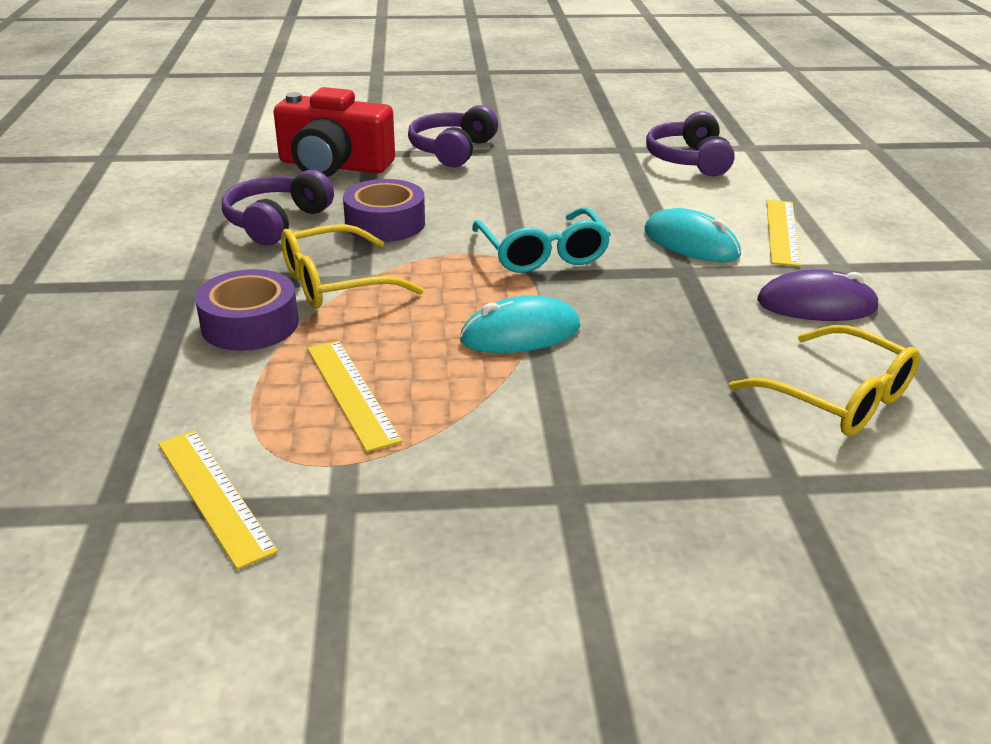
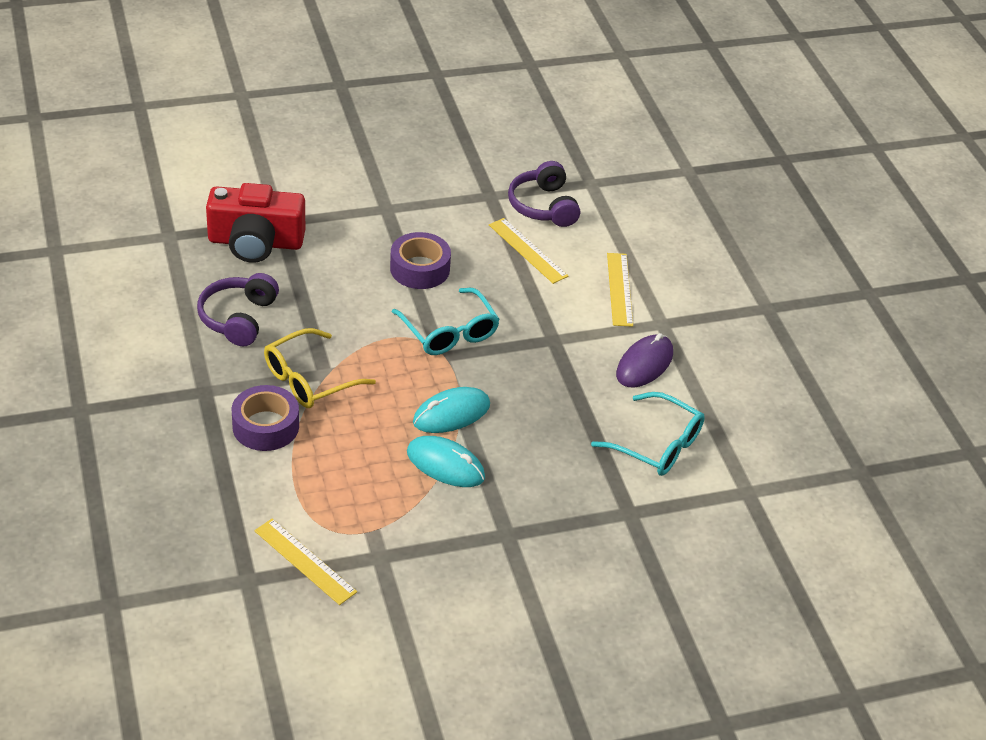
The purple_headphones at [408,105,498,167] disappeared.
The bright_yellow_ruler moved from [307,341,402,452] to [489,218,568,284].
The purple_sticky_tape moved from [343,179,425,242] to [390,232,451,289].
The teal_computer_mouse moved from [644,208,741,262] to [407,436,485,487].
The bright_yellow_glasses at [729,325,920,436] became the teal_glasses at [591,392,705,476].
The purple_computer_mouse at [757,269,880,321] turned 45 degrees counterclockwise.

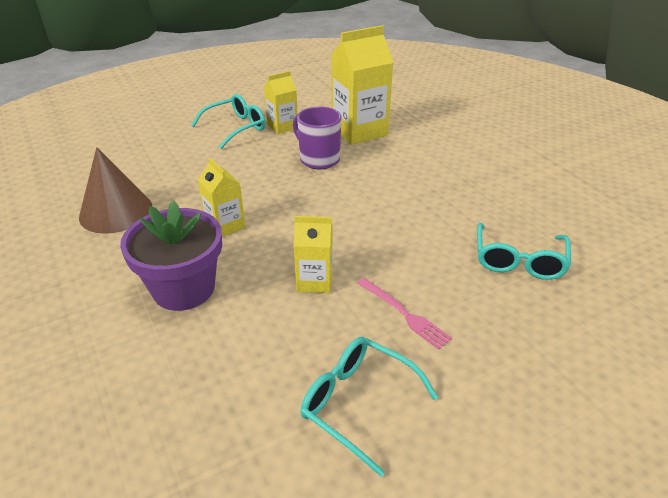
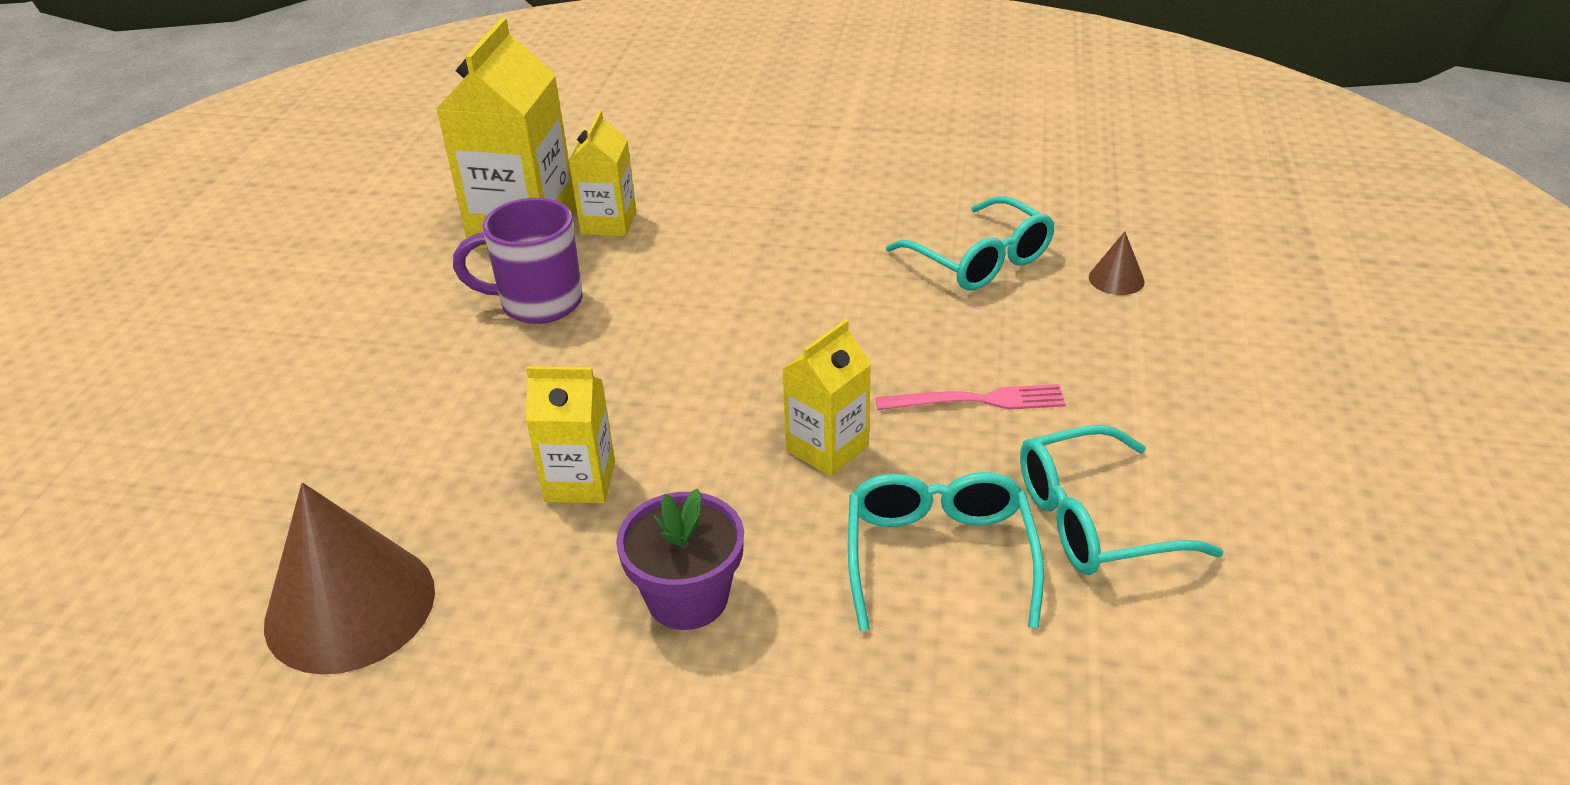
The dark_brown_cone at [1089,231,1145,295] appeared.
The teal_glasses moved from [191,94,265,149] to [848,472,1044,631].
The bright_yellow_carton moved from [264,71,297,134] to [569,111,636,236].
The purple_plant_pot at [120,201,222,311] changed to 0.67 times the size.

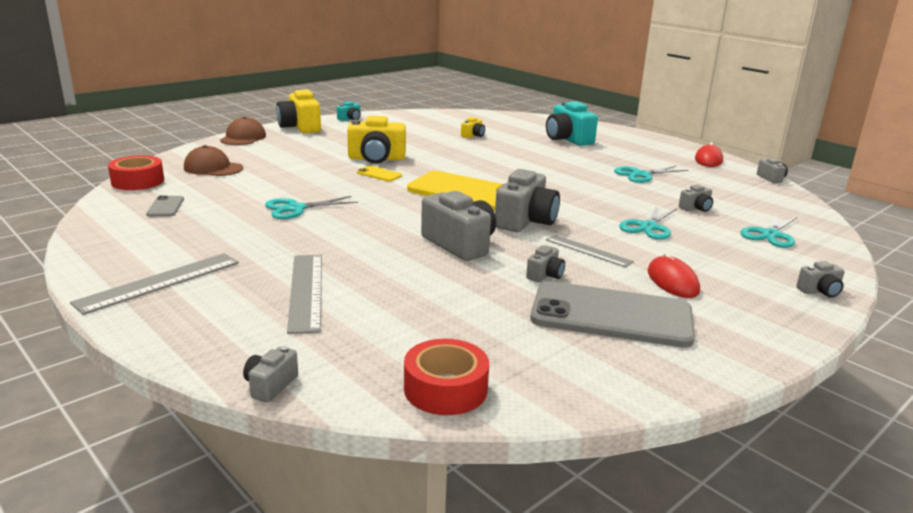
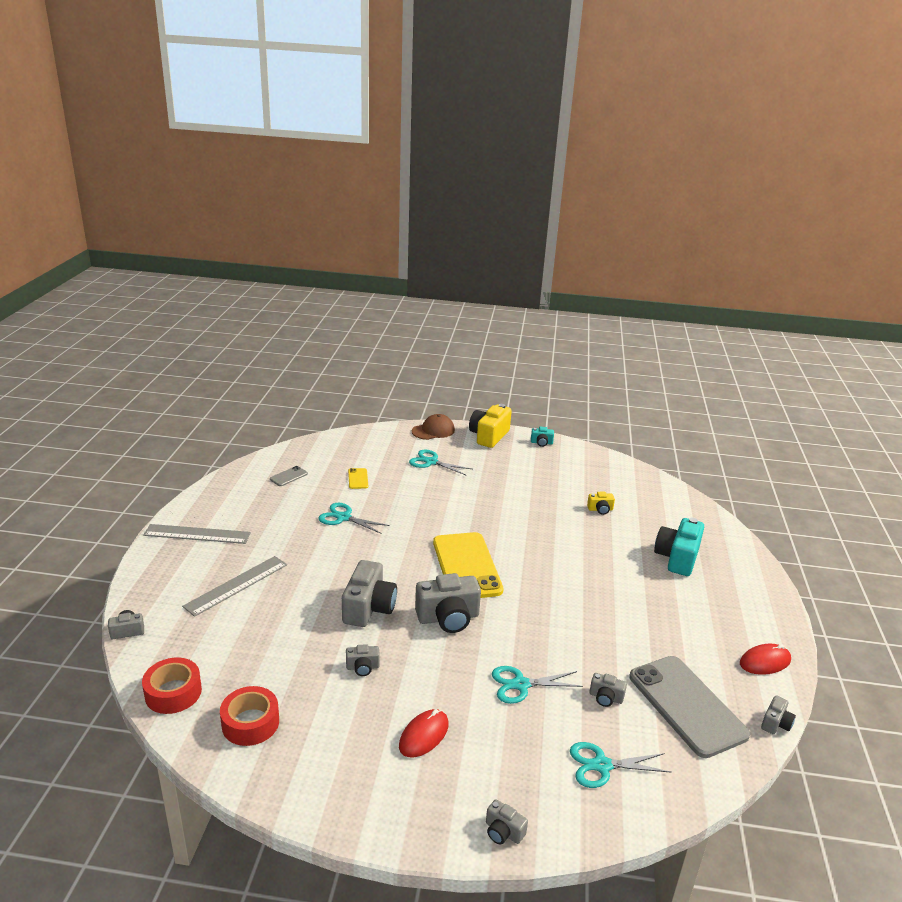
The dark_brown_peaked_cap at [184,145,243,176] disappeared.
The bright_yellow_photo_camera at [347,116,406,164] disappeared.
The grey_ruler at [546,235,634,267] disappeared.
The scarlet_sticky_tape moved from [108,155,164,190] to [220,686,279,746].
The bright_yellow_phone moved from [357,166,402,182] to [348,468,368,489].
The grey_phone moved from [530,281,695,348] to [629,656,750,758].
The teal_shears moved from [614,166,688,183] to [409,449,472,476].

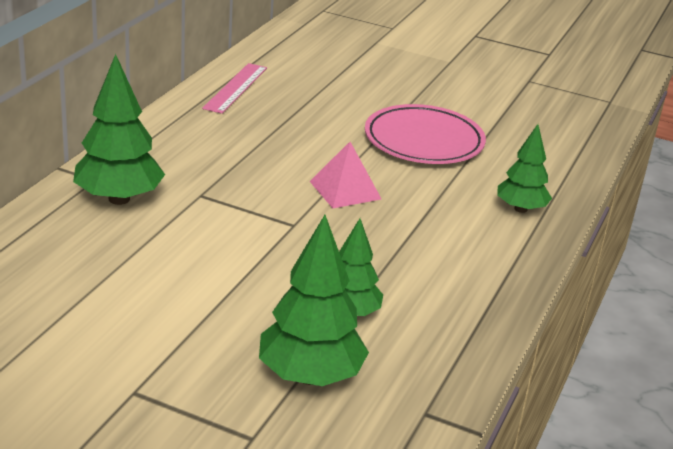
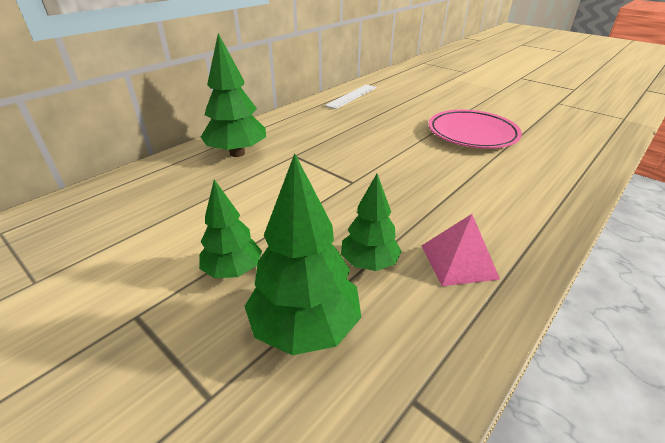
The pink_pyramid moved from [310,142,381,208] to [422,214,500,286].
The green_toy_tree moved from [497,124,552,213] to [199,180,262,278].
The pink_ruler at [202,63,267,114] became the pure_white_ruler at [325,85,377,109].

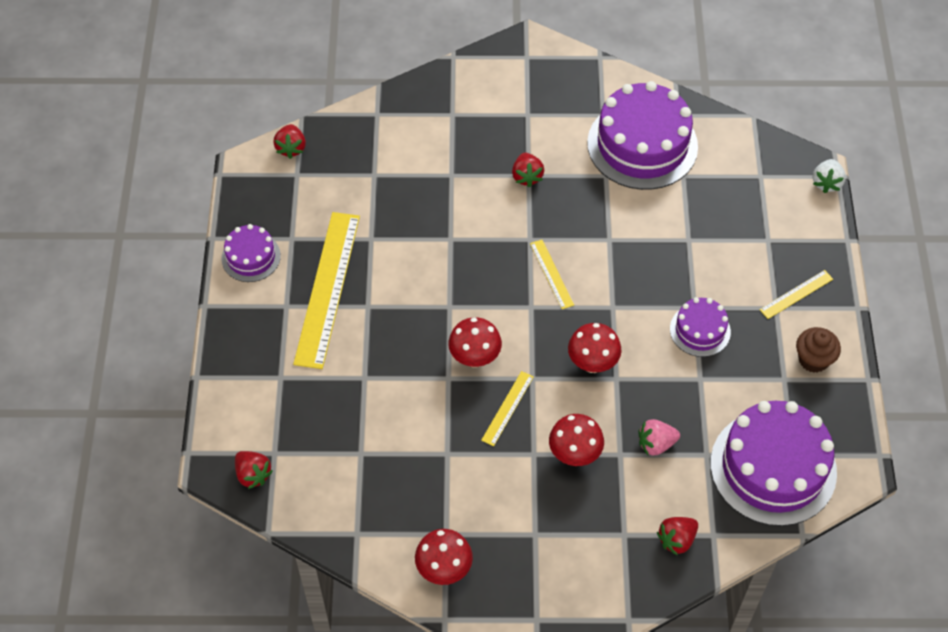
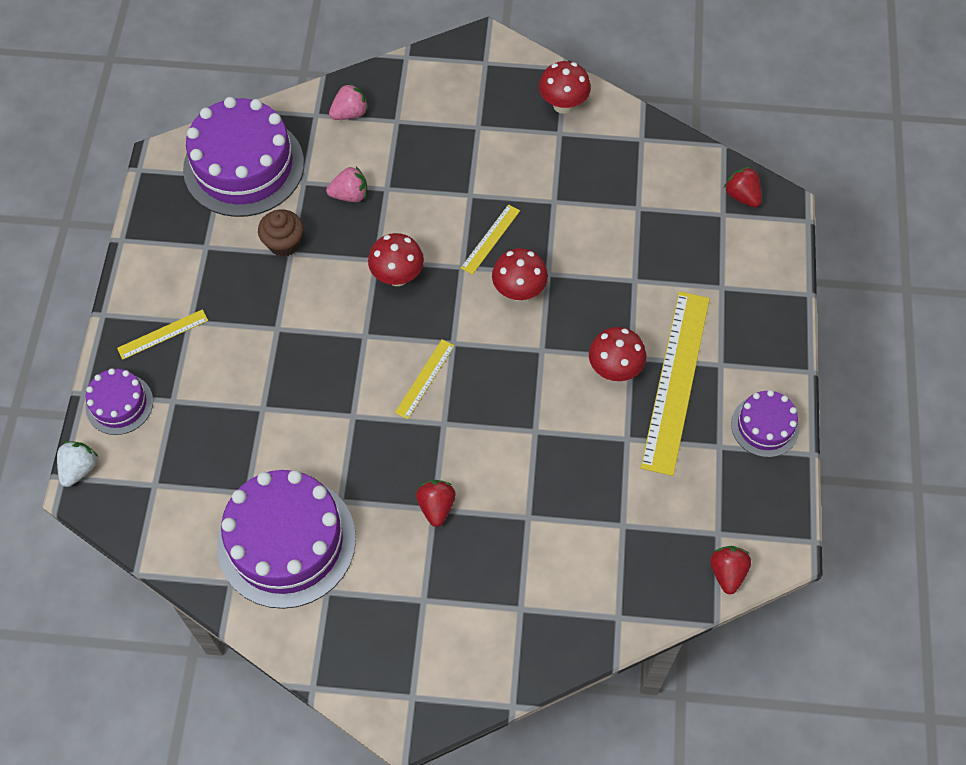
The scarlet_mushroom moved from [549,414,604,466] to [589,327,646,381].
The purple_gateau moved from [670,297,731,357] to [86,368,153,435].
The dark_brown_fairy_cake moved from [796,327,841,373] to [258,210,304,257].
The scarlet_toy_strawberry at [657,517,698,556] became the pink_toy_strawberry at [329,83,368,120].
The bright_yellow_ruler at [530,240,574,309] turned 45 degrees clockwise.

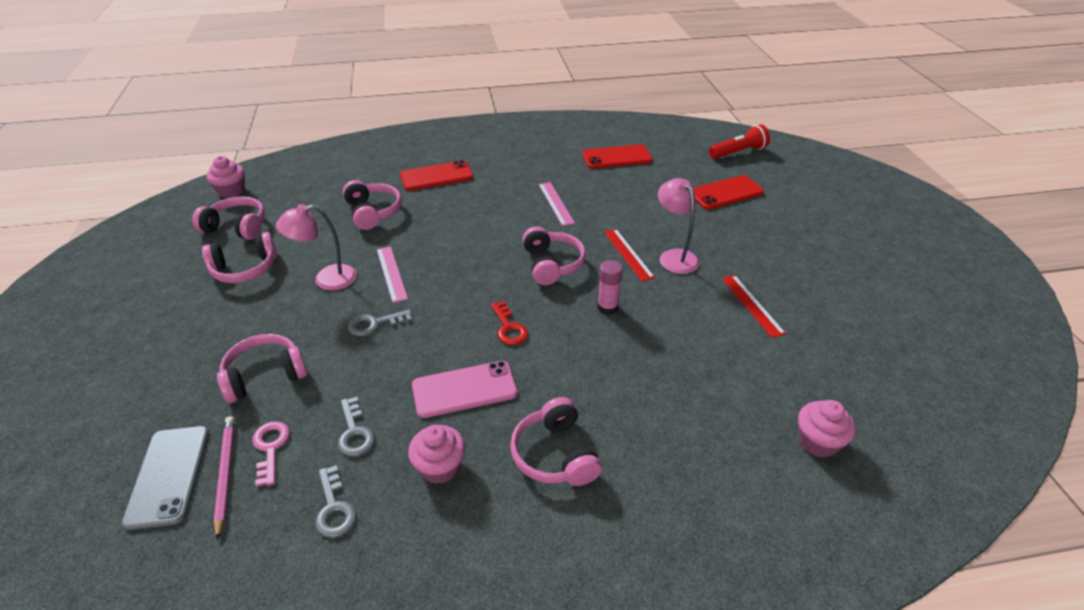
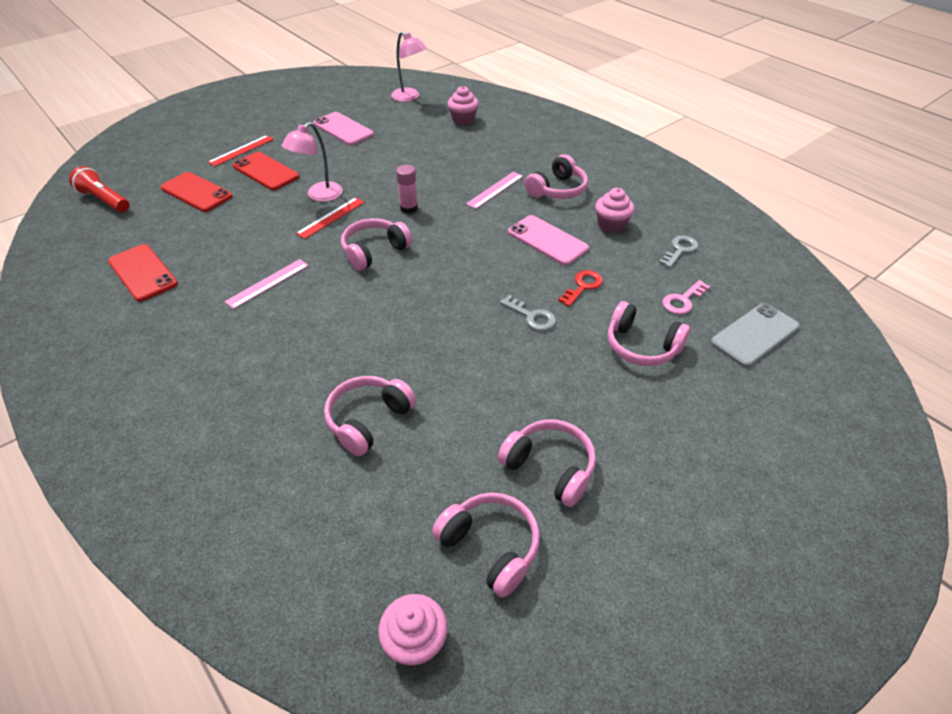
The pink_lead_pencil at [214,416,235,540] disappeared.
The grey_latchkey at [338,397,375,456] disappeared.
The pink_phone at [313,112,374,145] appeared.
The pink_desk_lamp moved from [276,204,357,290] to [391,32,427,102].
The pink_ruler moved from [377,246,408,303] to [466,172,523,209].
The scarlet_phone moved from [400,160,474,191] to [233,152,299,190].
The scarlet_latchkey moved from [491,301,528,345] to [558,270,603,307].
The scarlet_ruler moved from [722,275,786,338] to [208,135,274,167].
The pink_headphones at [192,196,265,240] turned 150 degrees clockwise.

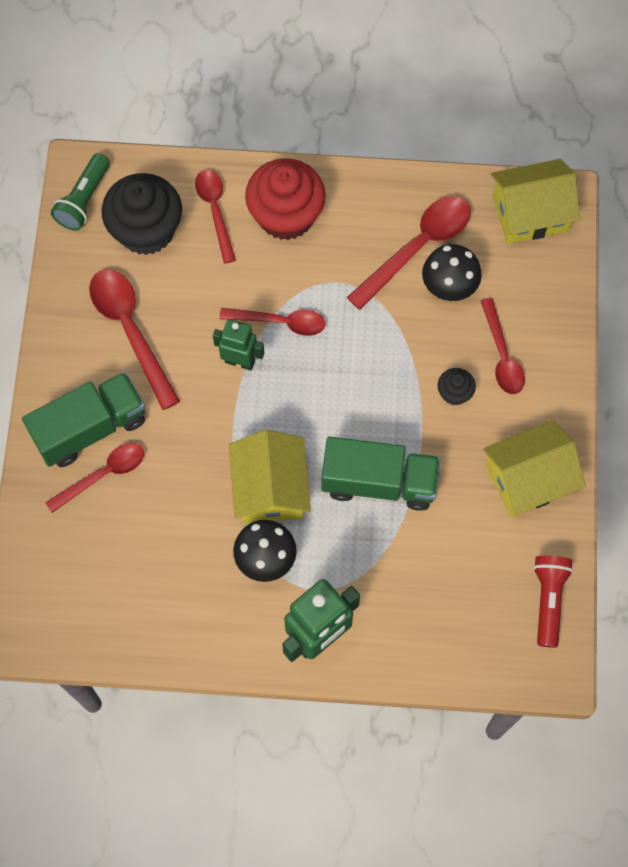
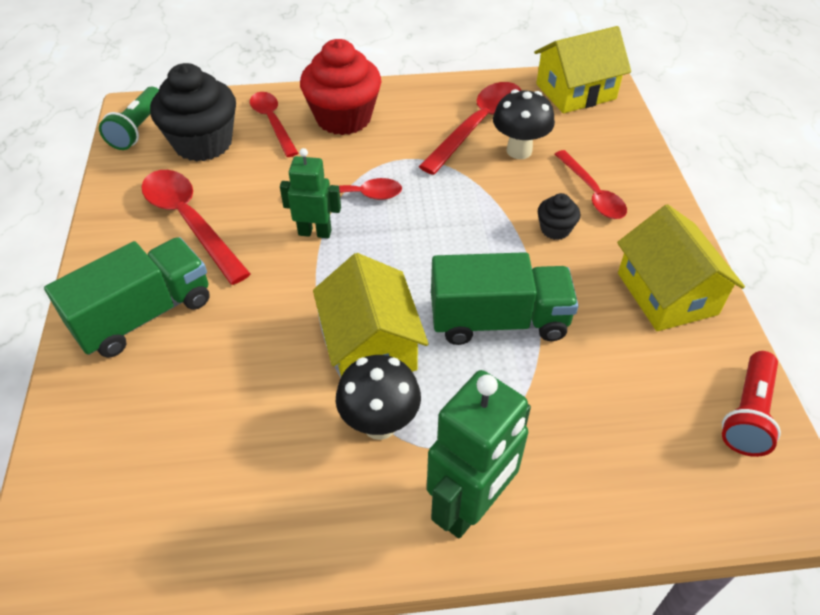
The scarlet_teaspoon at [45,443,144,513] disappeared.
The bright_yellow_toy_house at [483,421,586,517] turned 75 degrees counterclockwise.
The scarlet_torch at [533,556,573,648] turned 150 degrees counterclockwise.

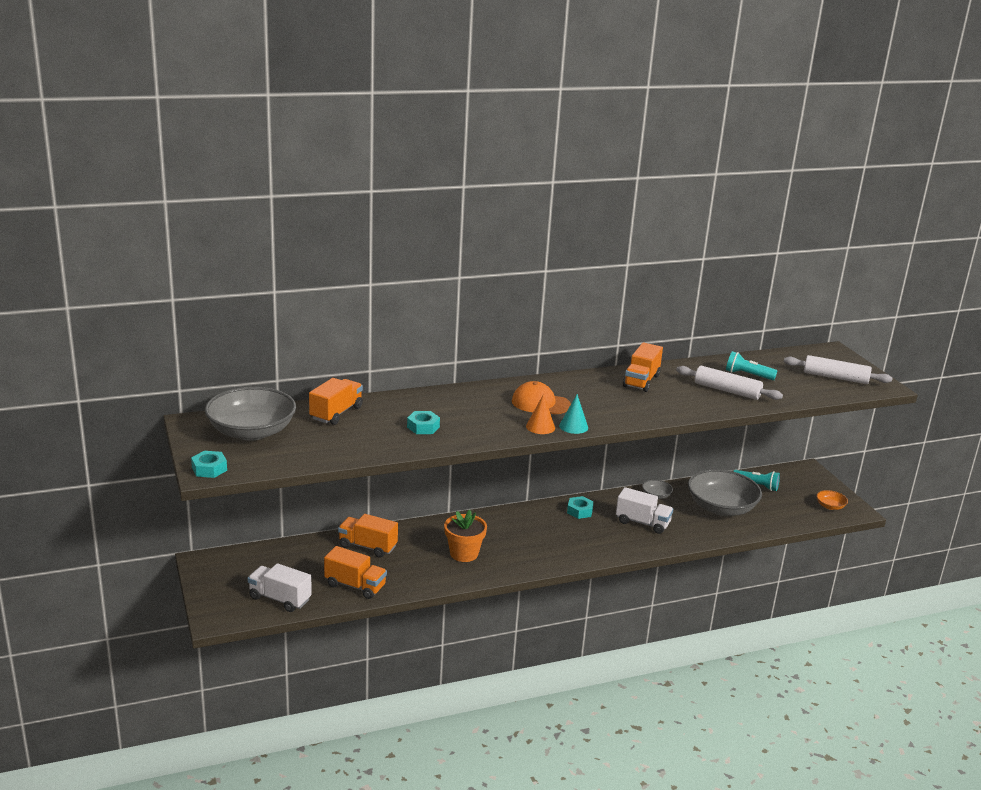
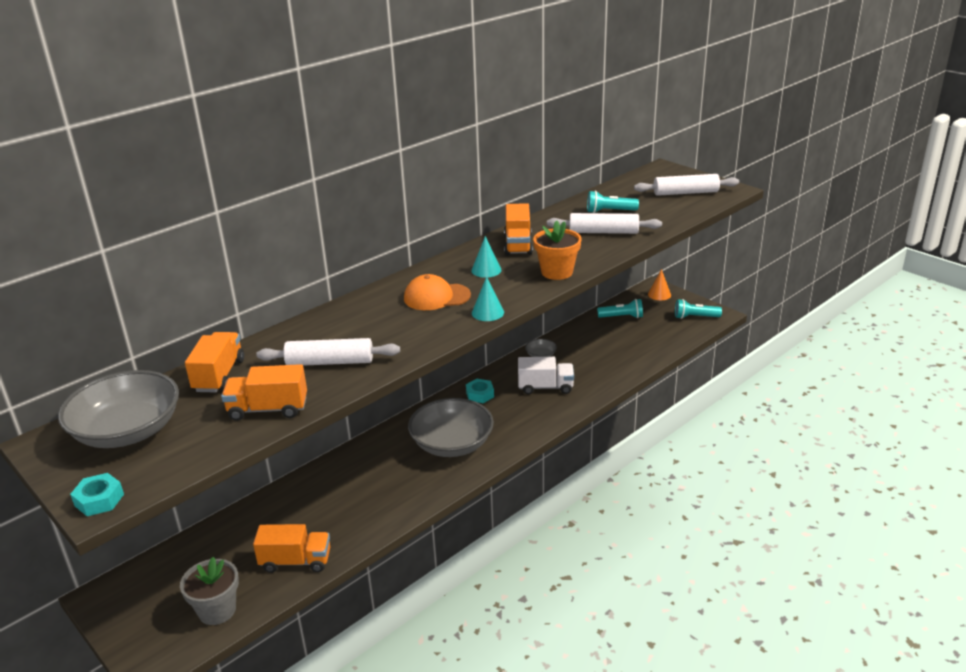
The teal_cone at [472,236,501,278] appeared.
The orange_toy_truck moved from [338,514,398,558] to [221,364,307,421].
The orange_plant_pot moved from [444,510,487,562] to [533,220,582,280].
The orange_cone moved from [526,394,555,434] to [648,269,671,300].
The grey_bowl moved from [688,469,762,516] to [408,398,494,457].
The pure_white_toy_truck at [247,563,312,612] was replaced by the grey_plant_pot at [180,557,239,625].
The teal_hex_nut at [407,411,440,434] was replaced by the pure_white_dough_roller at [256,338,400,366].
The orange_bowl at [816,490,848,510] was replaced by the teal_torch at [675,299,722,319].

